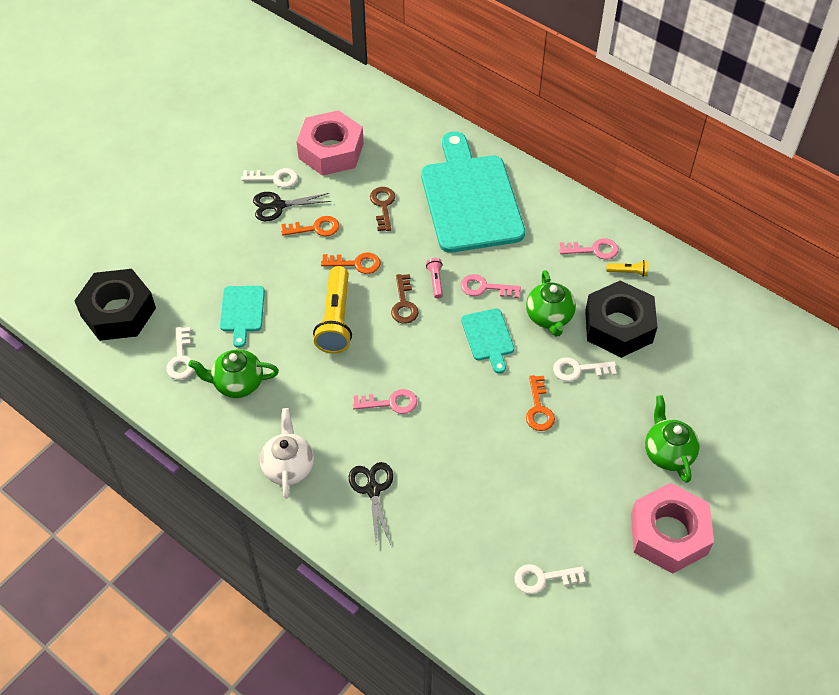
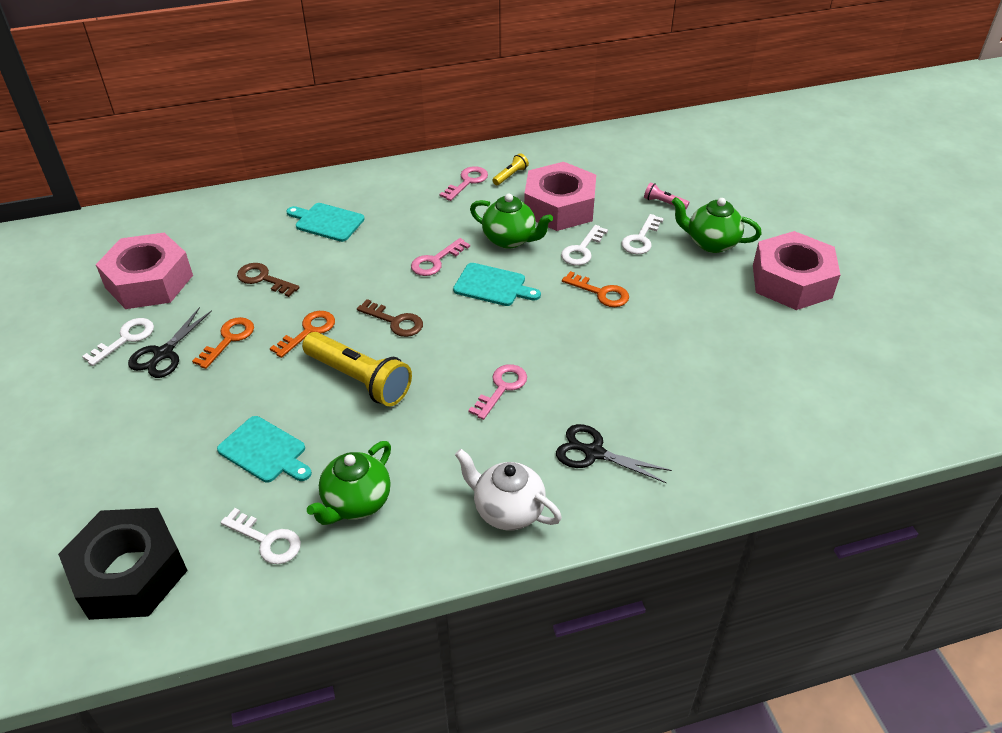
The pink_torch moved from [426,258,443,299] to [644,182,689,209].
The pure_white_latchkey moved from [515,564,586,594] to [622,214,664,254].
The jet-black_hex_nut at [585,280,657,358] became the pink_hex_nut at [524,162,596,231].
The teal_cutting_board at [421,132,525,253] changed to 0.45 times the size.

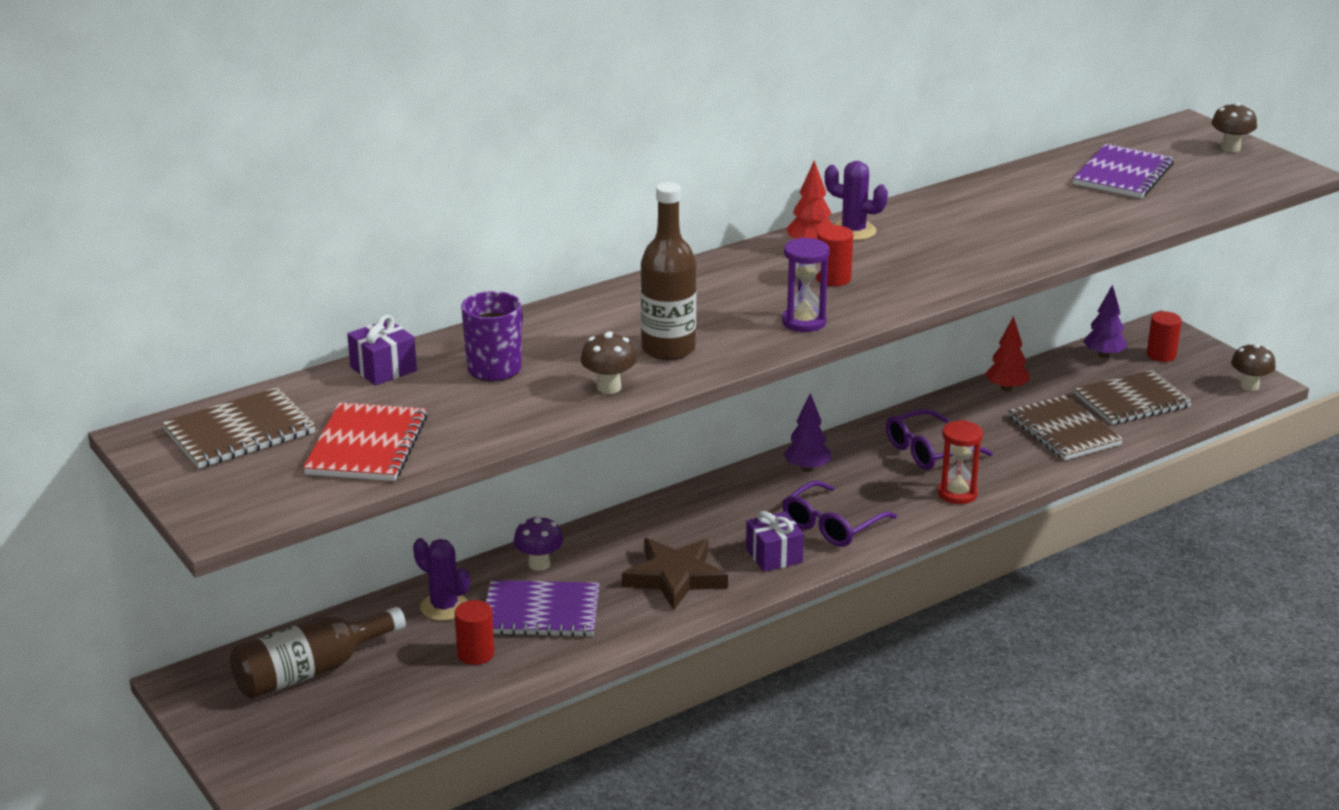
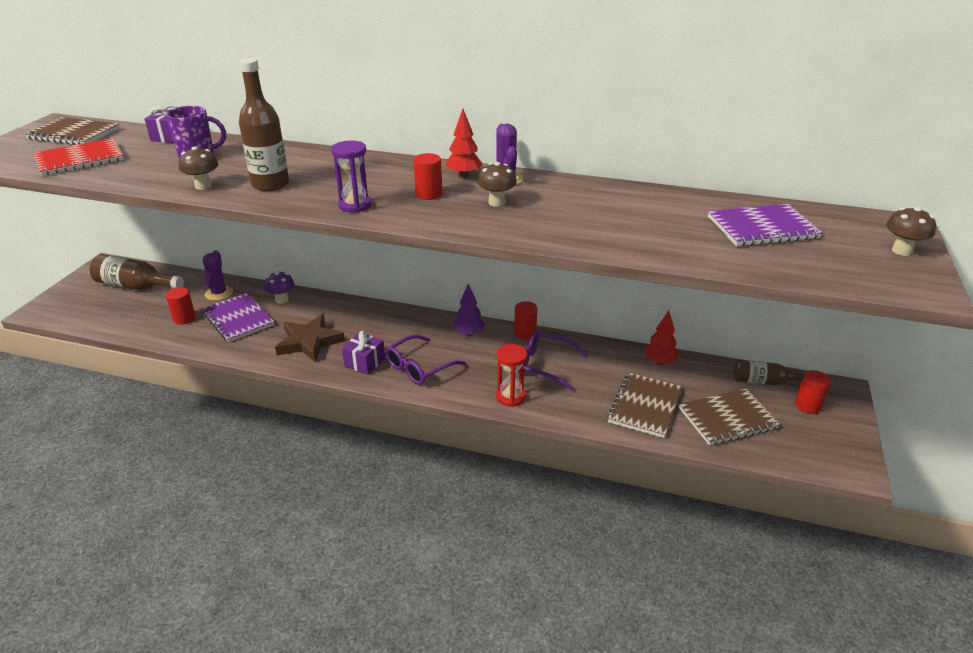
The scarlet_cylinder_shape at [514,301,537,340] appeared.
The dark_brown_mushroom moved from [1231,343,1276,391] to [477,162,517,207].
The purple_toy_tree at [1083,284,1127,358] was replaced by the dark_brown_bottle at [734,359,805,385].
The purple_glasses at [782,481,897,547] turned 45 degrees counterclockwise.
The dark_brown_notebook at [1074,370,1192,425] turned 45 degrees counterclockwise.

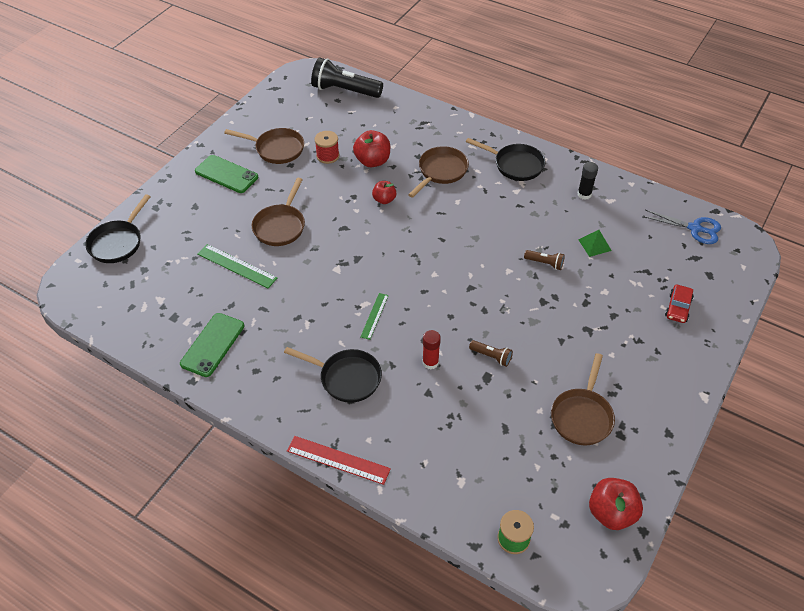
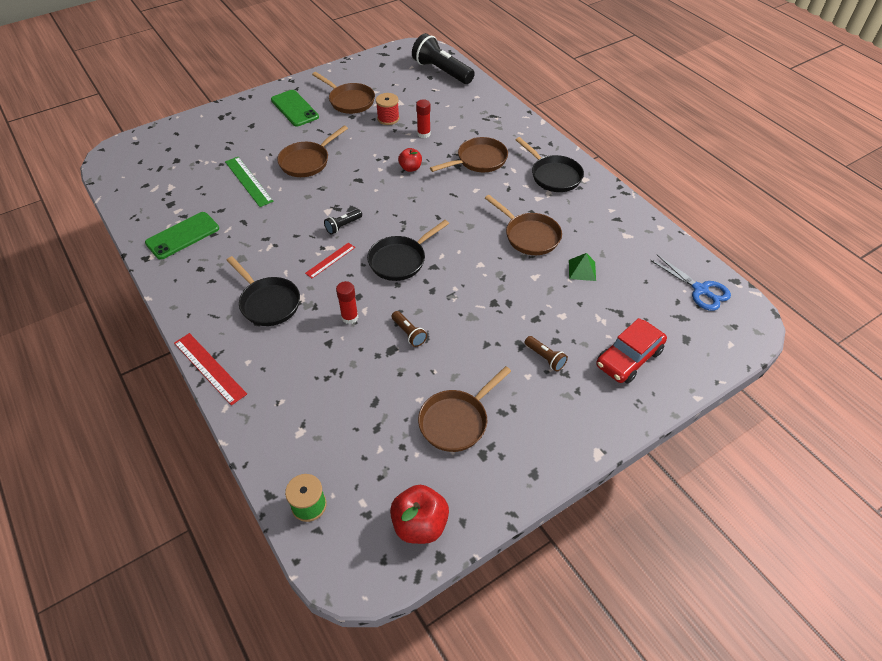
The jet-black_stick_of_glue at [577,162,598,200] disappeared.
The jet-black_torch at [324,209,362,235] appeared.
The dark_brown_skillet at [485,195,562,255] appeared.
The jet-black_skillet moved from [86,194,151,263] to [367,220,449,281].
The dark_brown_torch moved from [524,250,565,270] to [525,336,568,371].
The scarlet_apple_fruit at [353,130,390,167] was replaced by the scarlet_stick_of_glue at [416,99,431,138].
The green_ruler at [360,293,389,340] became the scarlet_ruler at [305,243,355,278].
The scarlet_car at [665,285,694,323] changed to 1.56 times the size.

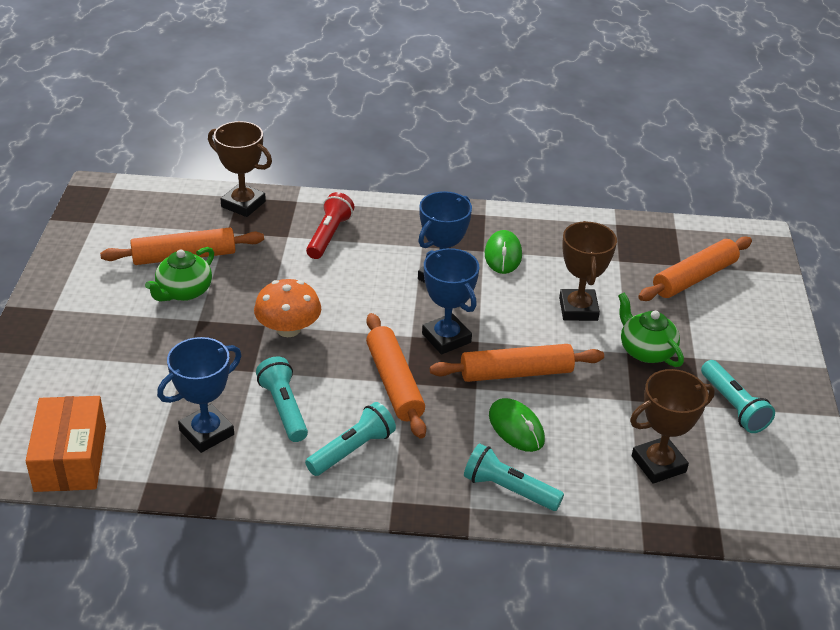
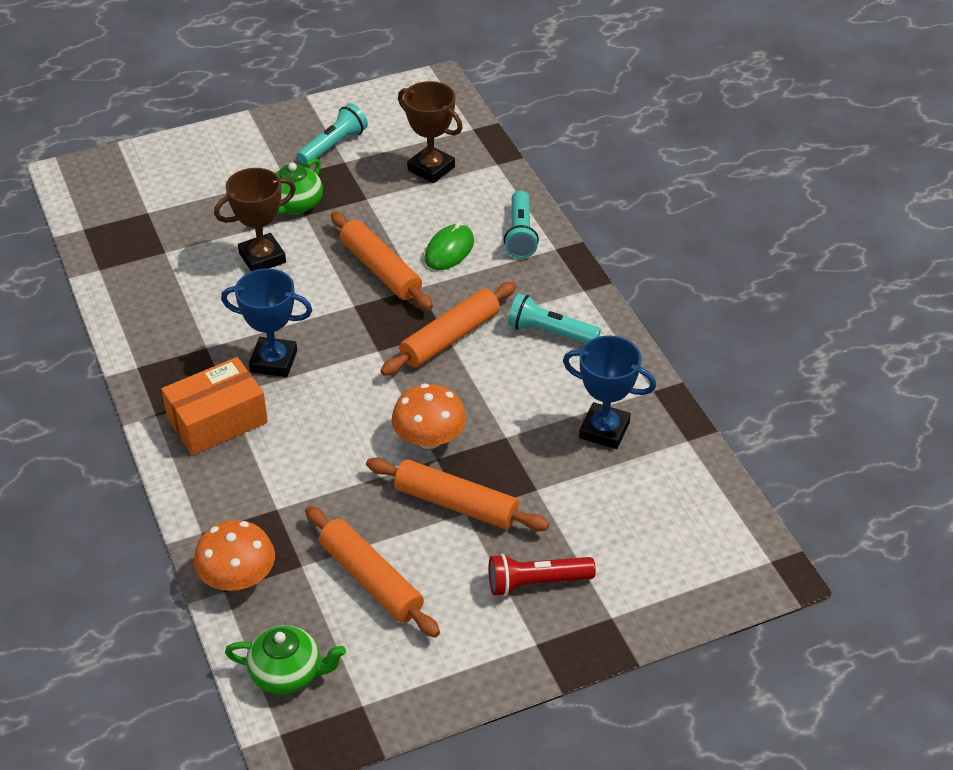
The teal_torch at [256,357,308,442] disappeared.
The cobalt_award_cup at [422,248,479,354] disappeared.
The green_computer_mouse at [485,230,522,274] disappeared.
The orange_parcel moved from [25,396,106,492] to [161,357,268,455].
The green_tea_pot moved from [145,247,214,301] to [225,625,346,694].
The scarlet_torch moved from [306,192,354,259] to [489,554,596,596].
The orange_dough_roller moved from [638,236,752,301] to [366,458,549,531].
The dark_brown_award_cup at [208,121,272,217] was replaced by the orange_mushroom at [194,520,275,591].

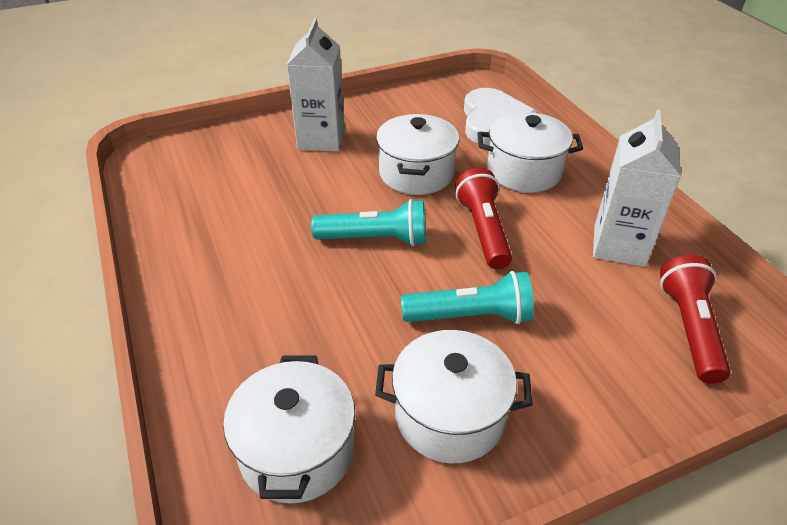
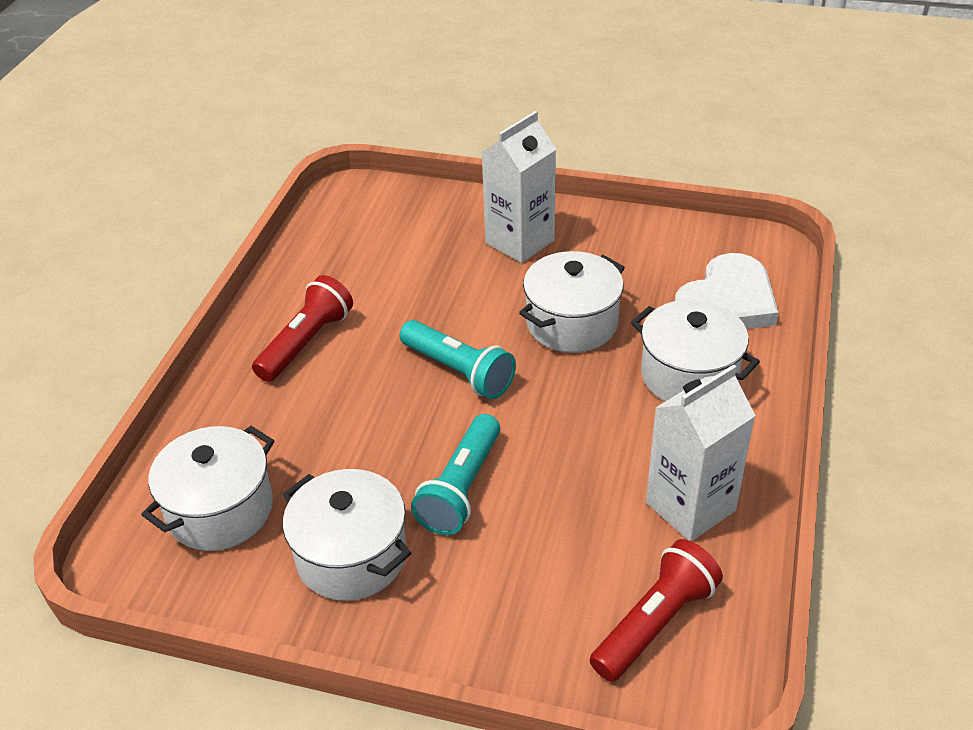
The scarlet_torch moved from [455,168,512,270] to [252,275,353,382].
The teal_torch at [401,271,534,324] turned 75 degrees clockwise.

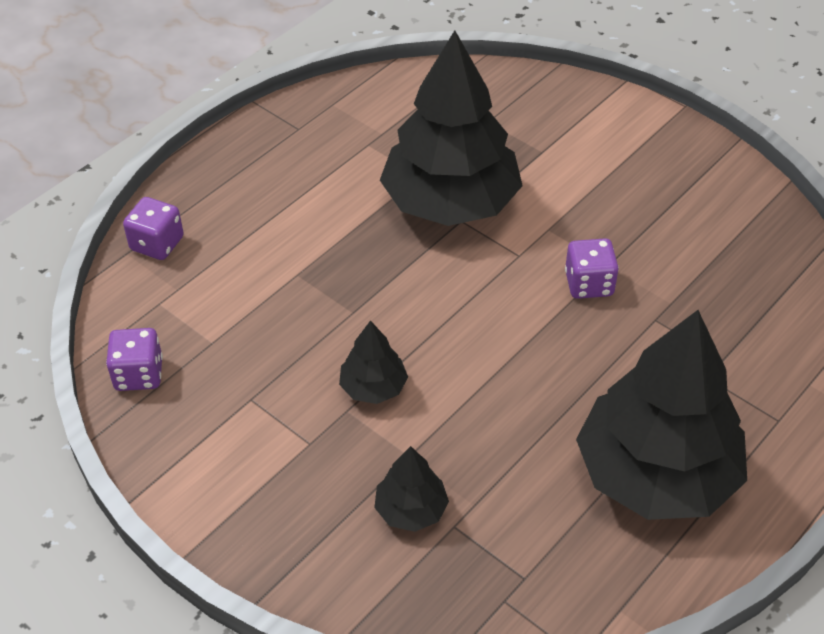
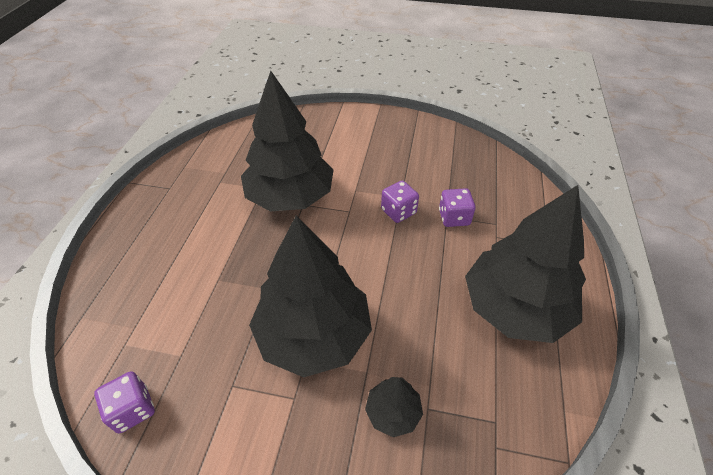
The purple_die moved from [123,197,184,260] to [439,188,475,227].
The jet-black_toy_tree at [339,321,408,404] changed to 2.30 times the size.

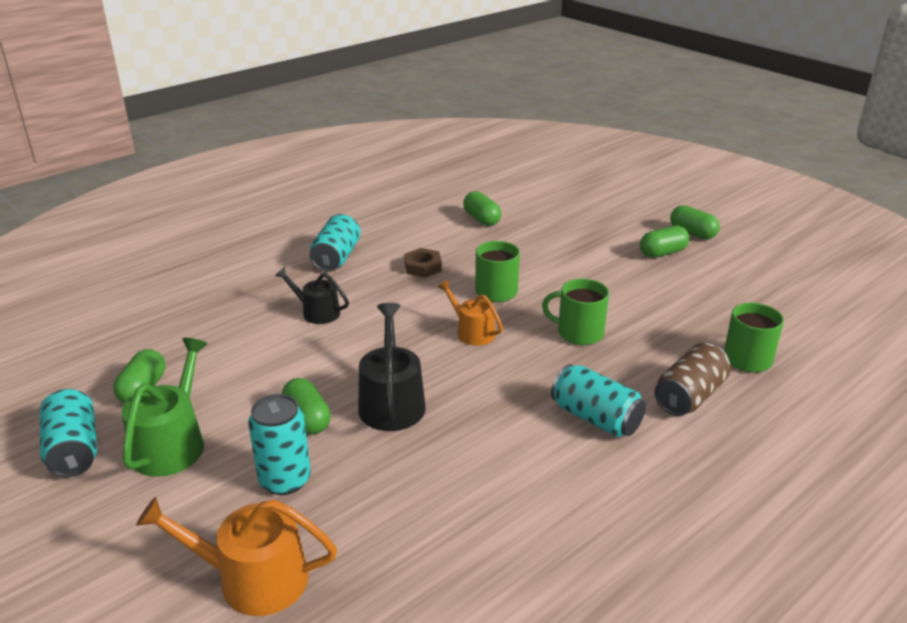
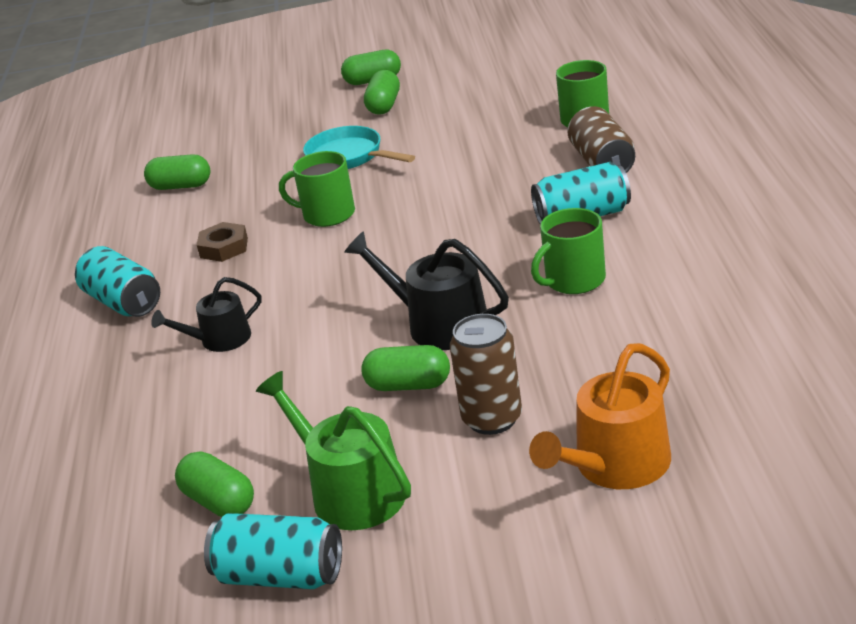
The orange_watering_can at [438,280,503,346] disappeared.
The teal_skillet at [303,126,415,169] appeared.
The green_coffee_mug moved from [542,279,609,345] to [531,208,606,294].
The teal_tin at [248,394,311,495] became the dark_brown_tin at [450,314,522,435].

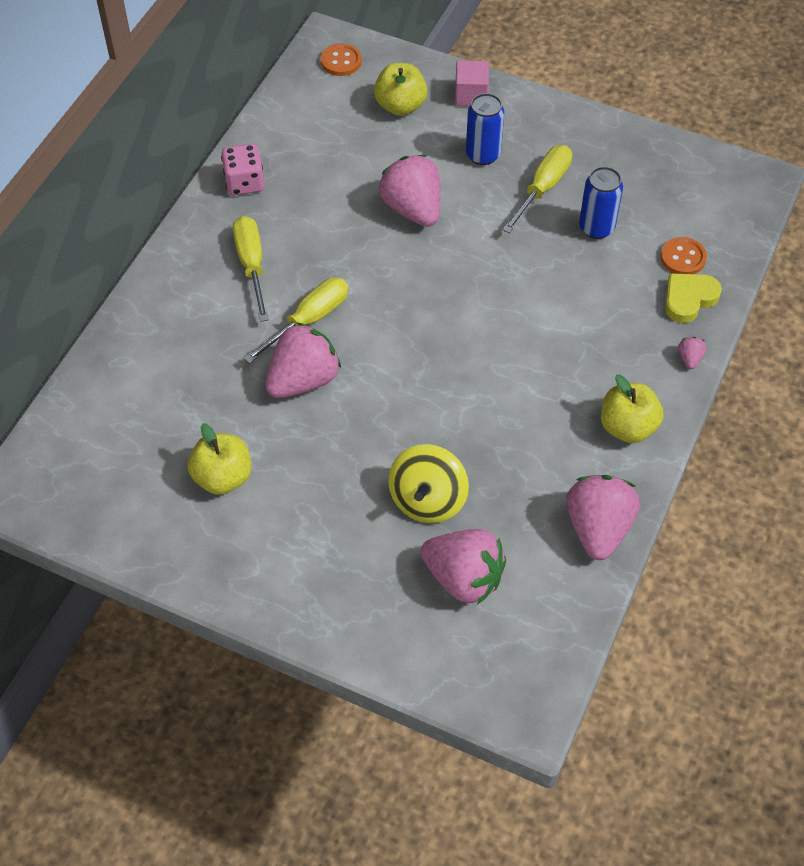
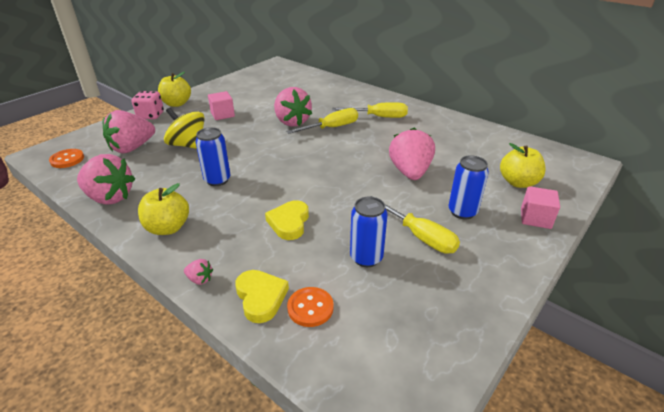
The cobalt_tin at [195,127,231,186] appeared.
The pink_solid_cube at [208,91,235,120] appeared.
The bright_yellow_heart_shape at [265,200,309,240] appeared.
The bright_yellow_apple_fruit moved from [188,423,252,495] to [158,72,191,107].
The pink_die moved from [221,144,264,196] to [132,91,164,119].
The orange_shirt_button moved from [321,43,362,76] to [49,149,84,168].
The bright_yellow_flat_screwdriver at [244,278,348,364] turned 90 degrees counterclockwise.
The pink_toy_strawberry at [379,155,441,227] turned 75 degrees counterclockwise.

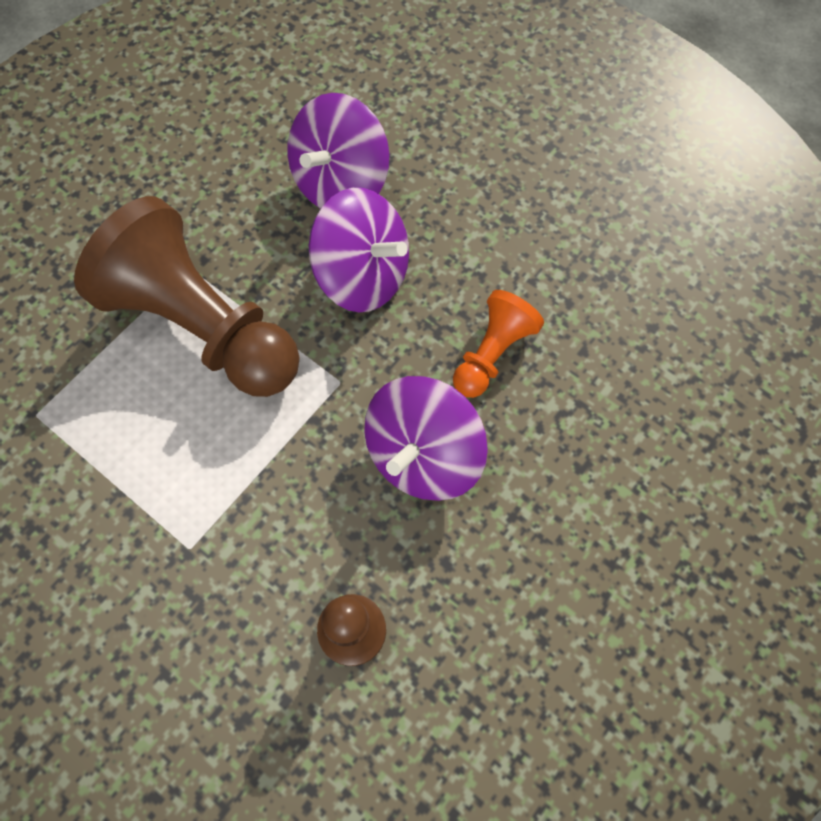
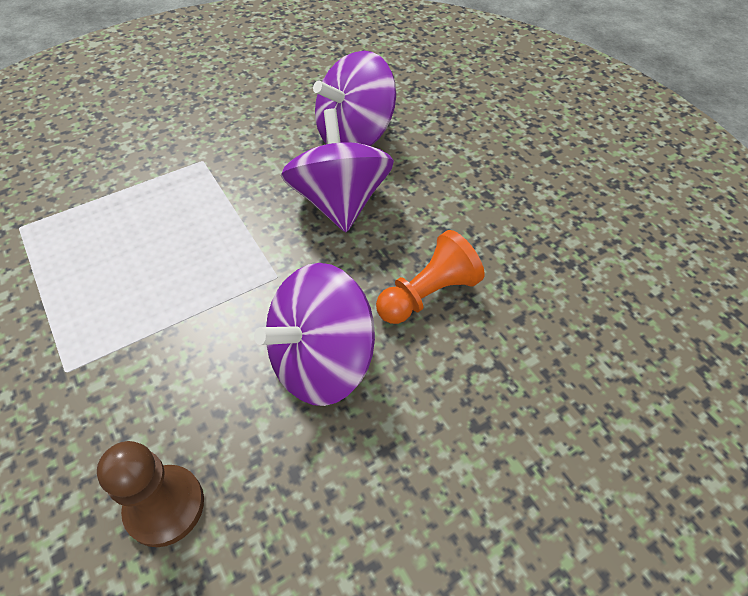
The dark_brown_chess_pawn at [74,196,300,397] disappeared.
The purple_spinning_top at [309,188,409,313] turned 150 degrees counterclockwise.

